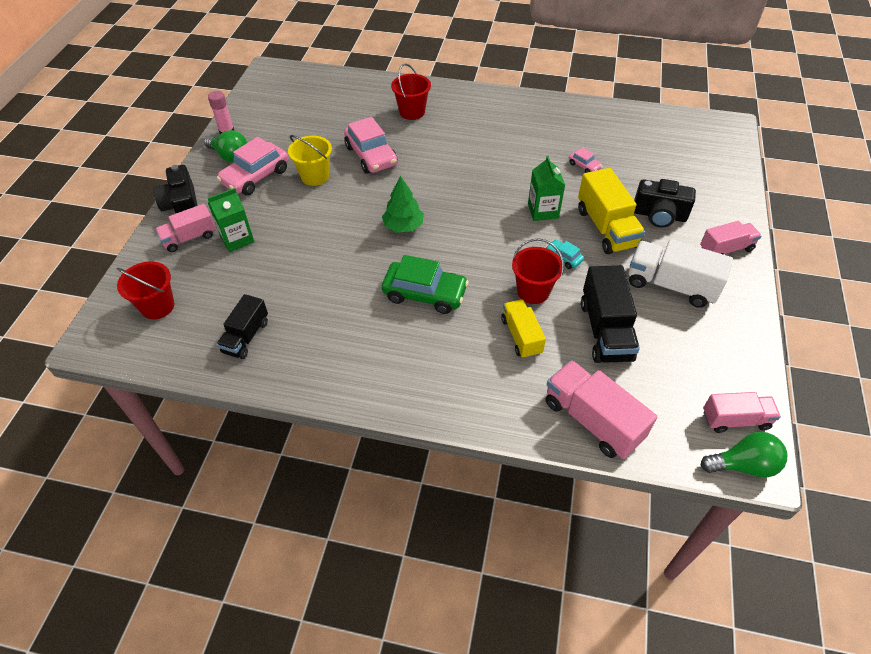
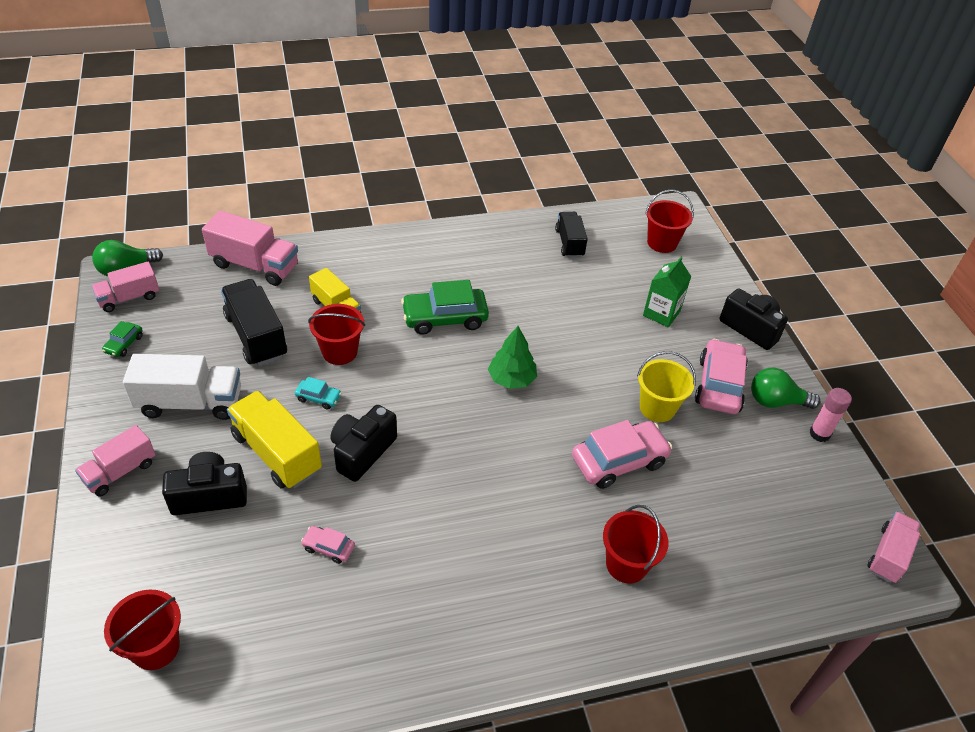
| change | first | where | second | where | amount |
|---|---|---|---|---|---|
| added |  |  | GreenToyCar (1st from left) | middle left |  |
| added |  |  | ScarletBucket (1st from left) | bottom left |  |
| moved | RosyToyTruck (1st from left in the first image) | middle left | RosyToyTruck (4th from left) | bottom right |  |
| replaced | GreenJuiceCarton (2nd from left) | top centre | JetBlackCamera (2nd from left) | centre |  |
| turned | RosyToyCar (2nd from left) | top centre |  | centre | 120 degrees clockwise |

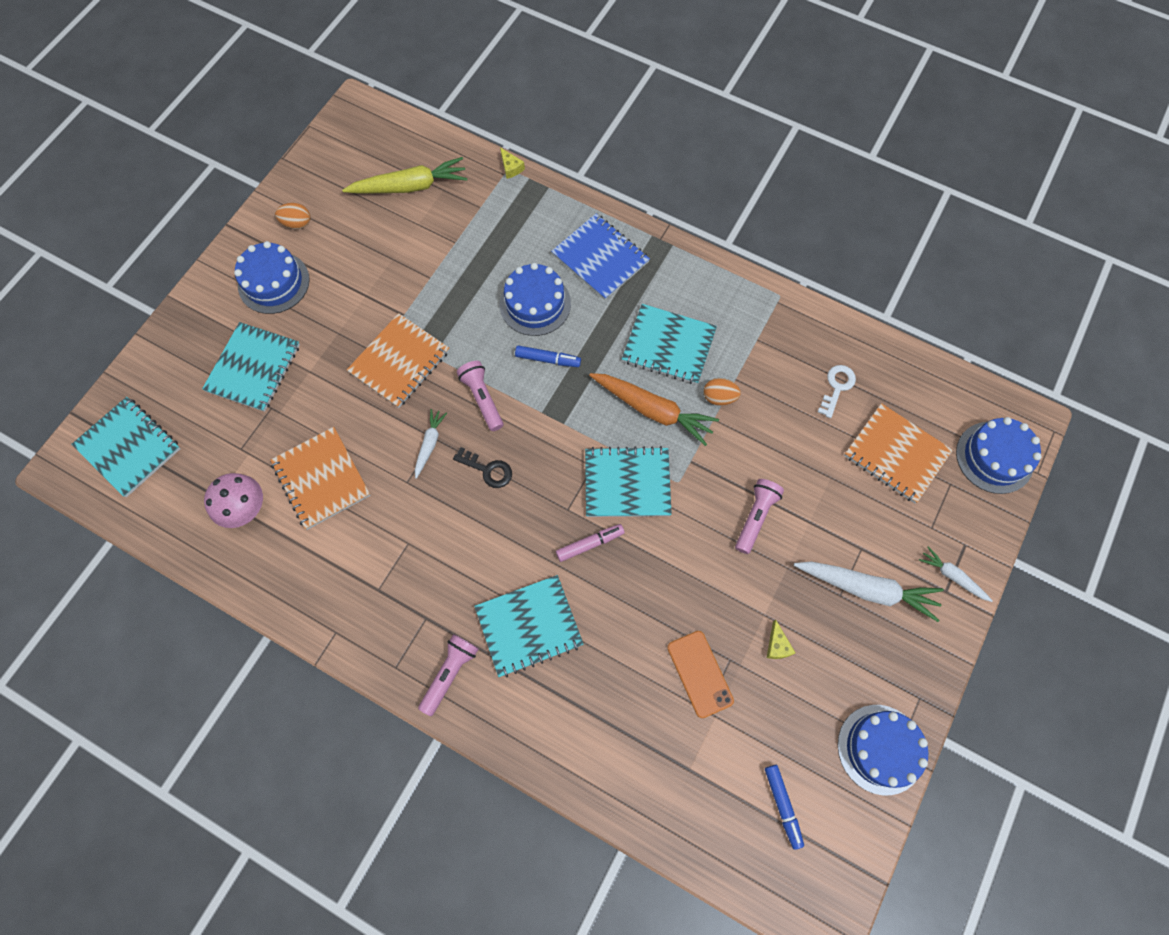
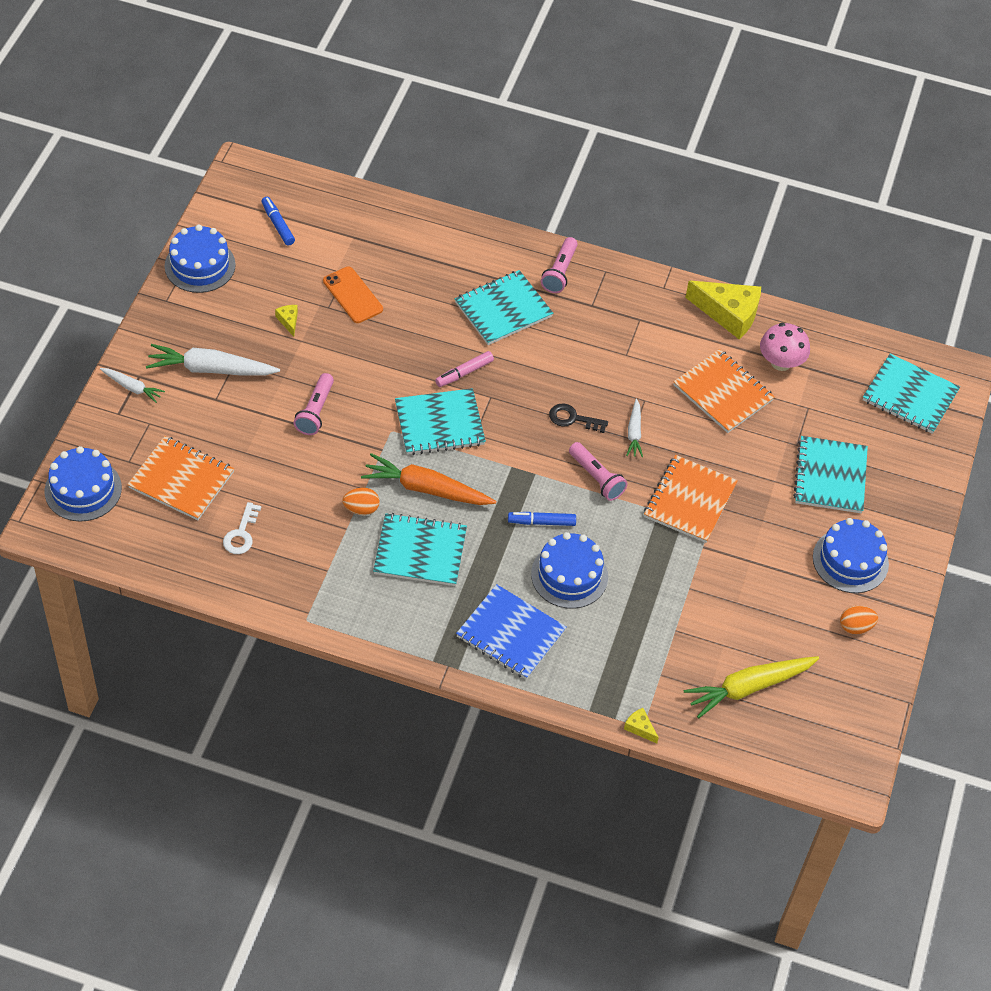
| change | first | where | second | where | amount |
|---|---|---|---|---|---|
| added |  |  | BrightYellowCheese (3rd from left) | top right |  |

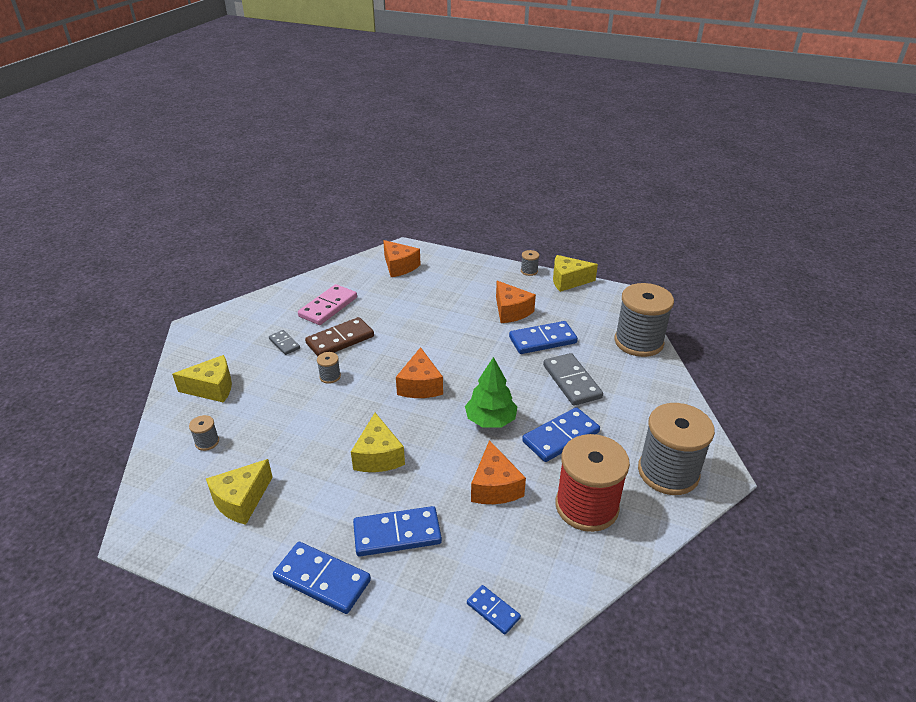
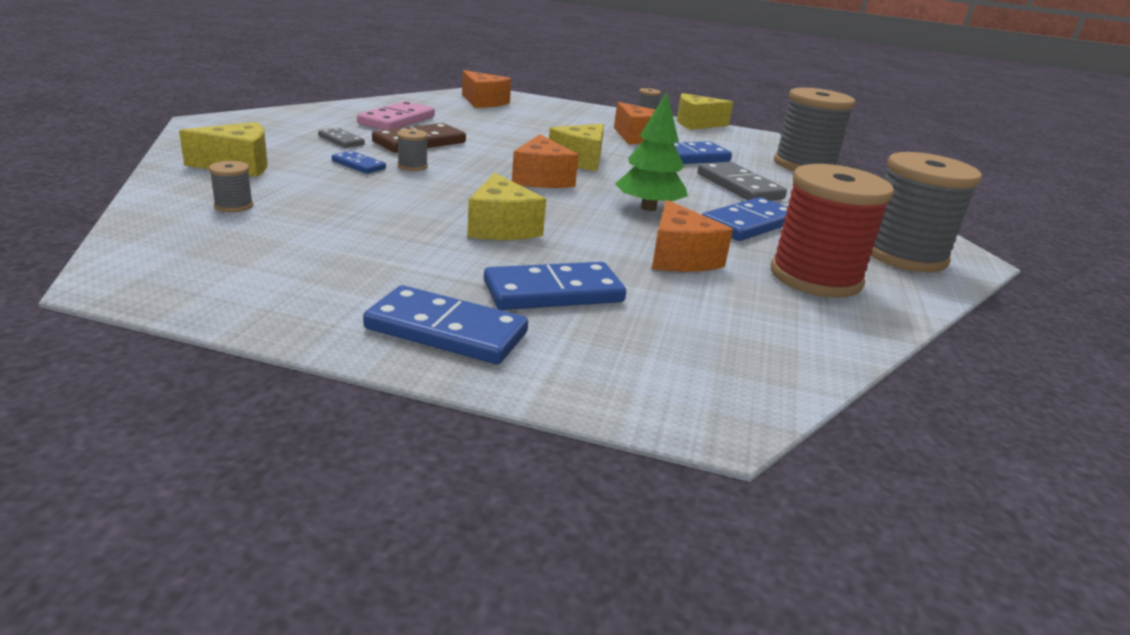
| change | first | where | second | where | amount |
|---|---|---|---|---|---|
| moved | BrightYellowCheese (2nd from left in the first image) | bottom left | BrightYellowCheese (3rd from left) | top centre |  |
| moved | RoyalBlueDomino (3rd from left in the first image) | bottom centre | RoyalBlueDomino (1st from left) | top left |  |

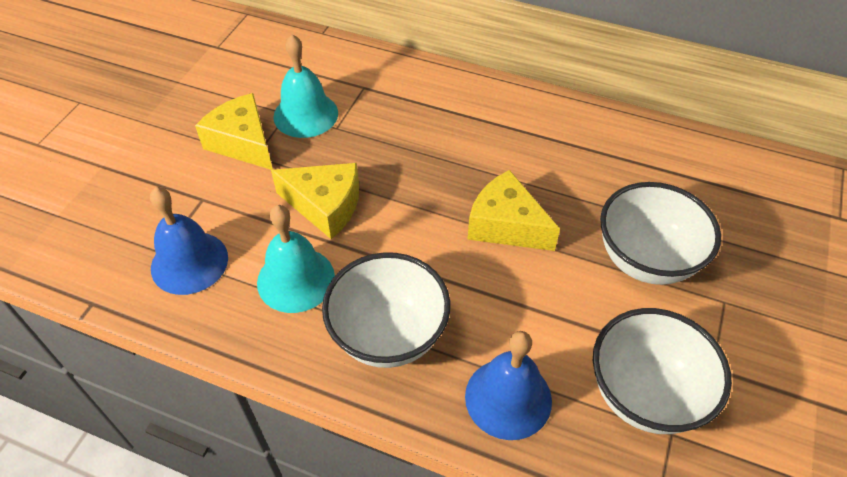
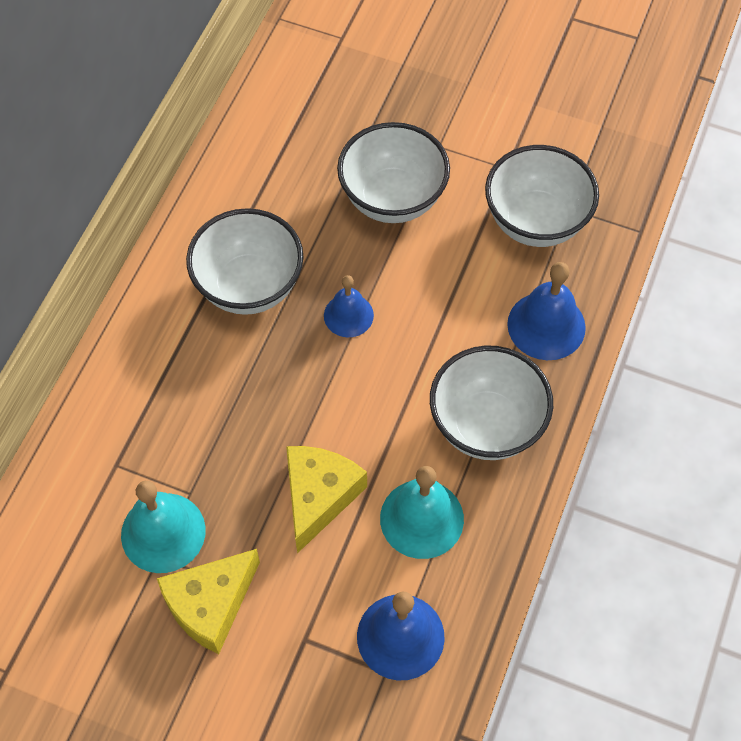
| change | first | where | second | where | amount |
|---|---|---|---|---|---|
| added |  |  | PureWhiteServingBowl (1st from left) | middle left |  |
| replaced | BrightYellowCheese (3rd from left) | centre | RoyalBlueBell (1st from left) | centre |  |

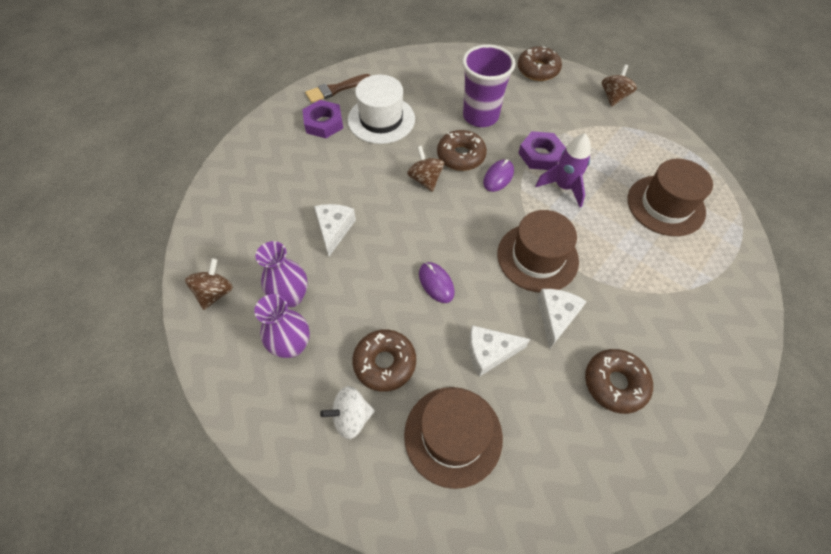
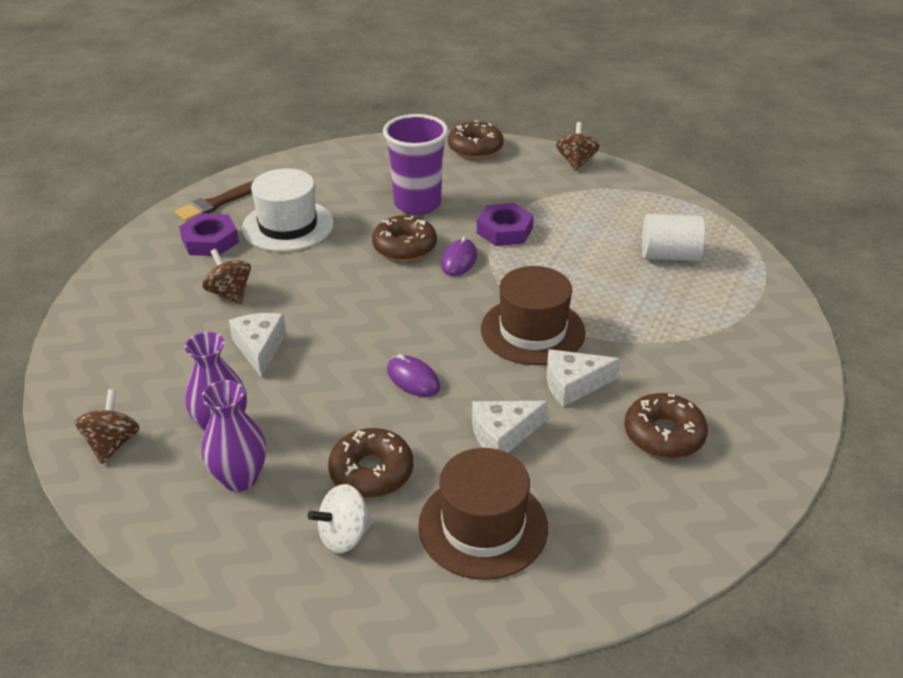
| change | first | where | second | where | amount |
|---|---|---|---|---|---|
| removed | VioletToyRocket | top right |  |  |  |
| moved | RussetWhirligig (2nd from left) | top centre |  | middle left |  |
| replaced | RussetTopHat (3rd from left) | middle right | PureWhiteSolidCylinder | middle right |  |
| turned | PureWhiteCheese (3rd from left) | middle right |  | centre | 105 degrees counterclockwise |

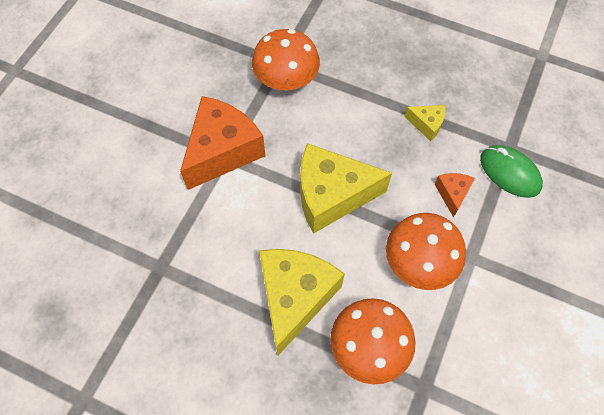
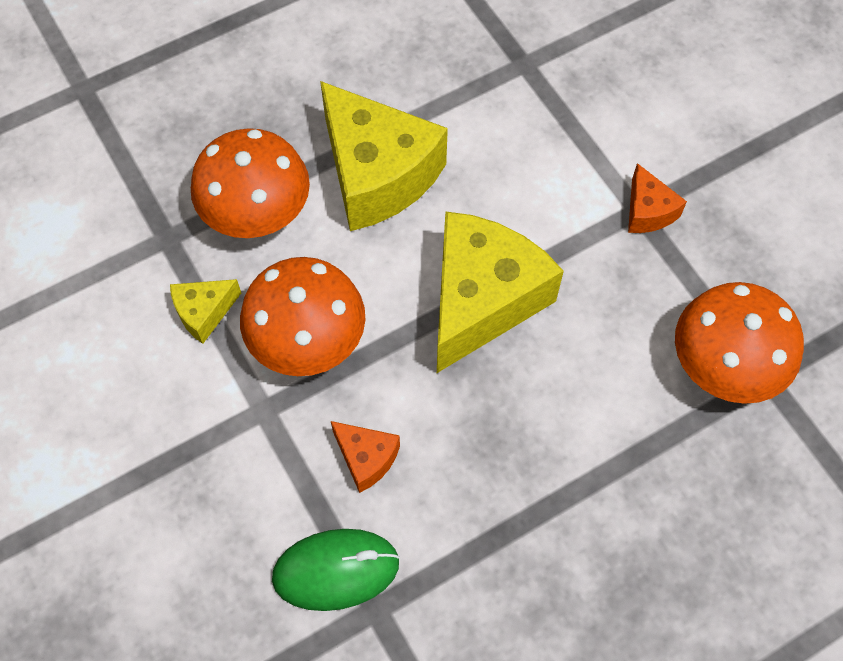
| change | first | where | second | where | amount |
|---|---|---|---|---|---|
| moved | BrightYellowCheese (3rd from left in the first image) | top right | BrightYellowCheese (1st from left) | middle left |  |
| resized | OrangeCheese (1st from left in the first image) | centre | OrangeCheese (2nd from left) | top right | x0.46 |

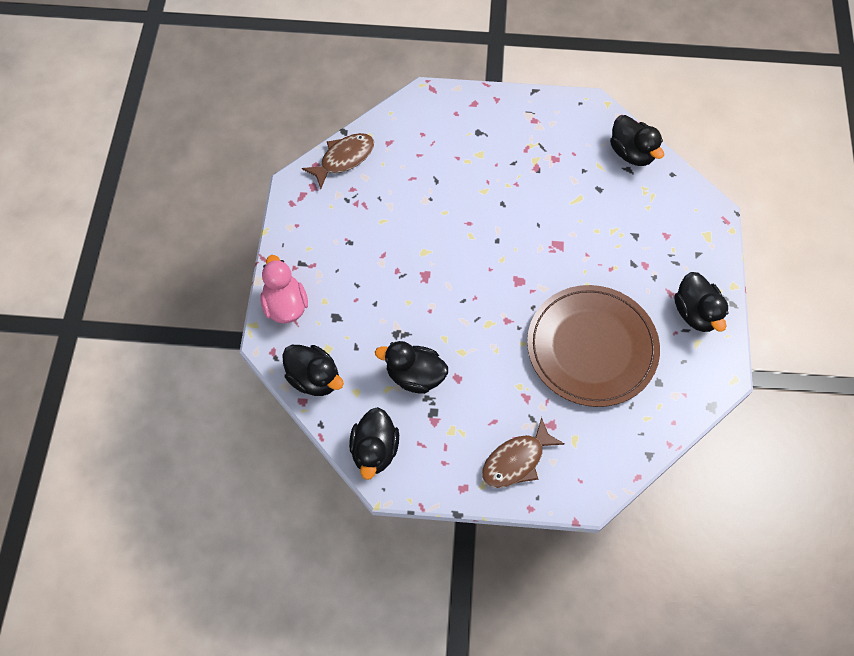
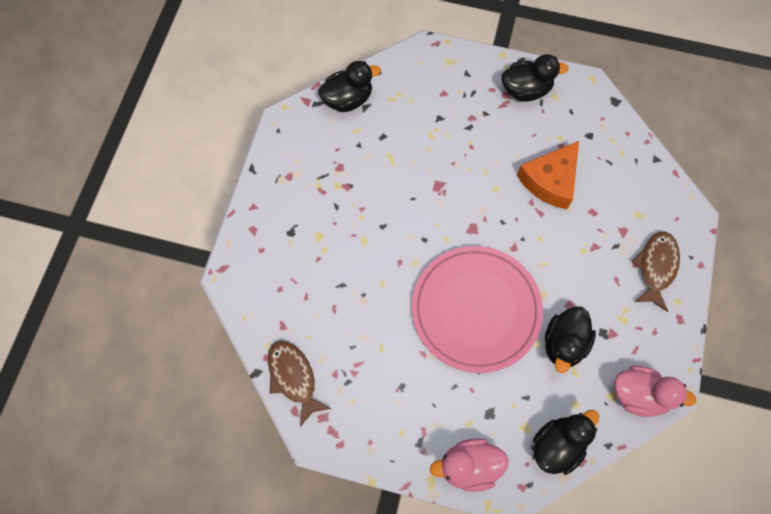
| change | first | where | second | where | amount |
|---|---|---|---|---|---|
| added |  |  | RosyDinnerPlate | centre |  |
| replaced | RussetDinnerPlate | middle right | OrangeCheese | middle right |  |
| recoloured | JetBlackRubberDuck (2nd from left) | bottom centre | RosyRubberDuck (2nd from left) | bottom right |  |
| turned | RussetFish (2nd from left) | bottom centre |  | middle right | 135 degrees counterclockwise |

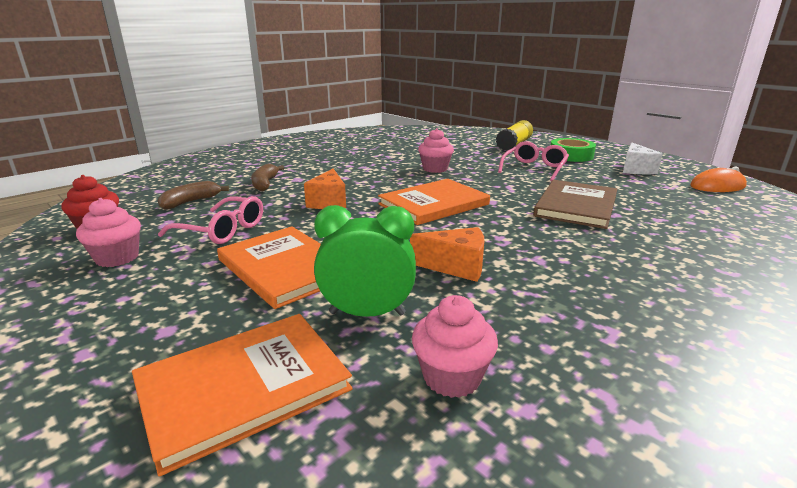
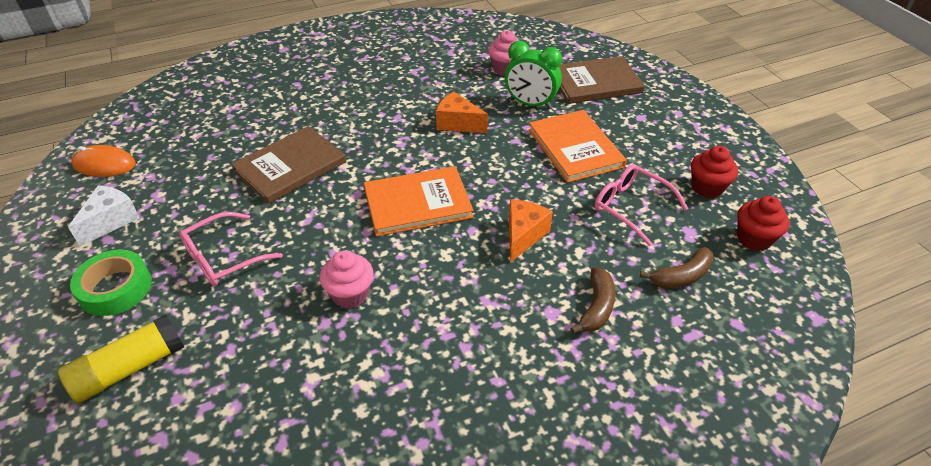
| change | first | where | second | where | amount |
|---|---|---|---|---|---|
| recoloured | RosyFairyCake (1st from left) | middle left | ScarletFairyCake (1st from left) | middle right |  |
| recoloured | OrangeHardcover (1st from left) | bottom left | RussetHardcover (2nd from left) | top centre |  |

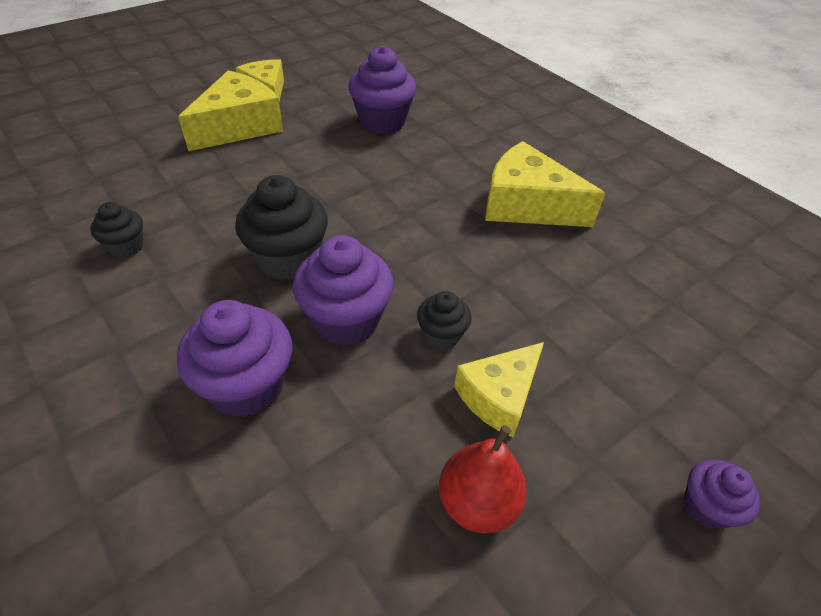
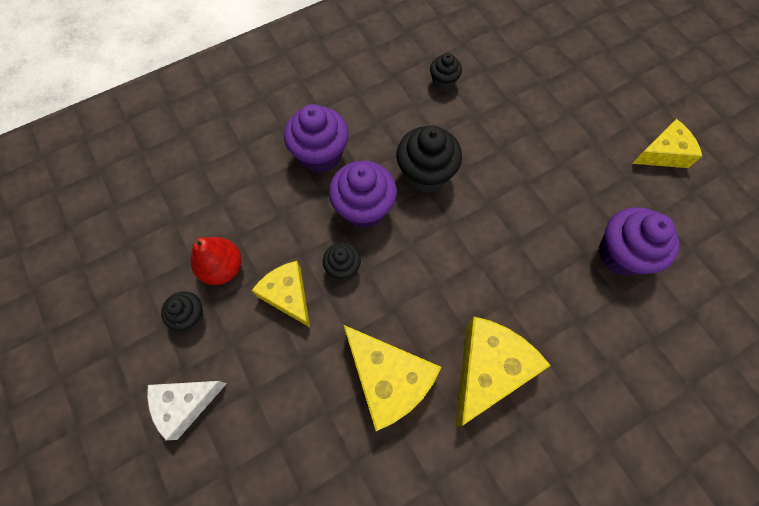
| change | first | where | second | where | amount |
|---|---|---|---|---|---|
| added |  |  | JetBlackFairyCake (1st from left) | middle left |  |
| moved | BrightYellowCheese (1st from left in the first image) | top left | BrightYellowCheese (2nd from left) | bottom centre |  |
| replaced | VioletFairyCake (4th from left) | bottom right | PureWhiteCheese | bottom left |  |

